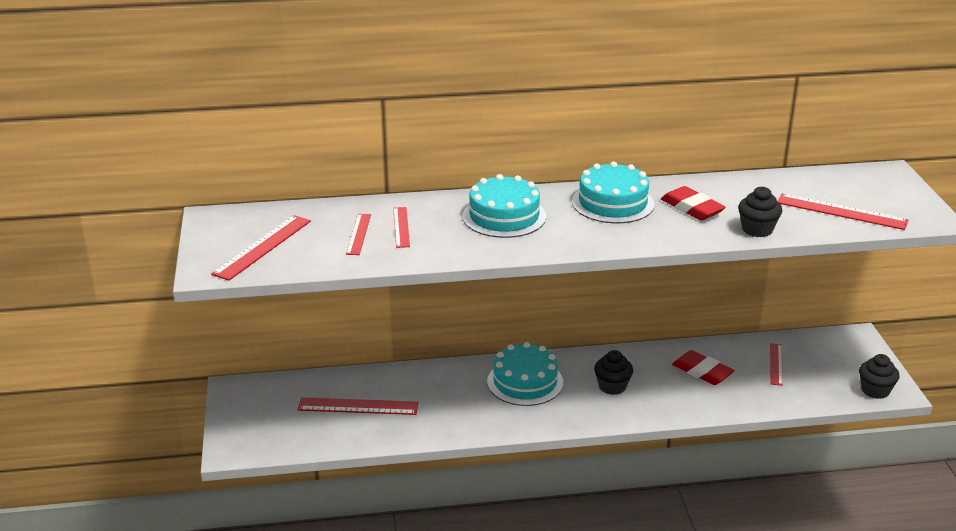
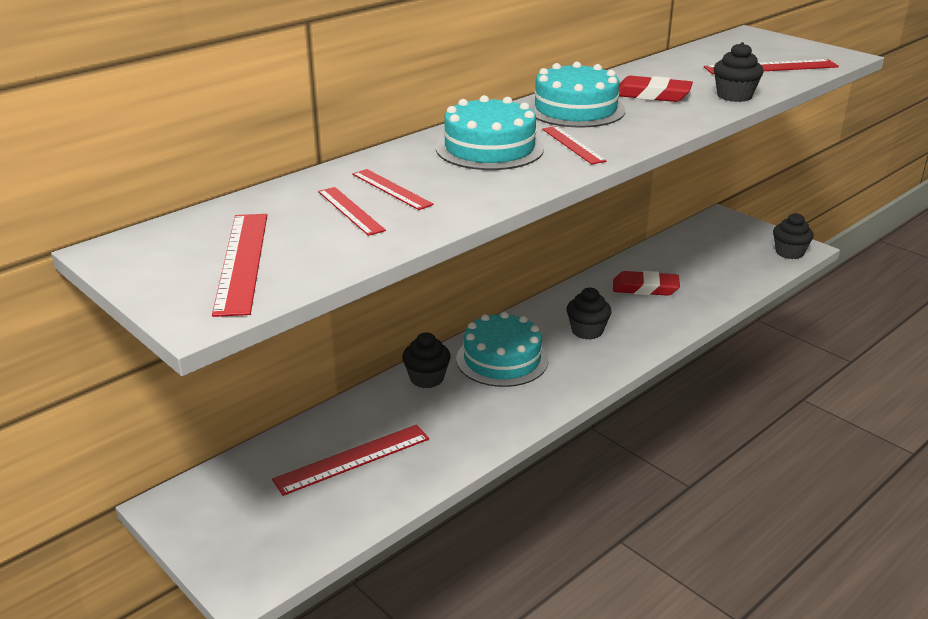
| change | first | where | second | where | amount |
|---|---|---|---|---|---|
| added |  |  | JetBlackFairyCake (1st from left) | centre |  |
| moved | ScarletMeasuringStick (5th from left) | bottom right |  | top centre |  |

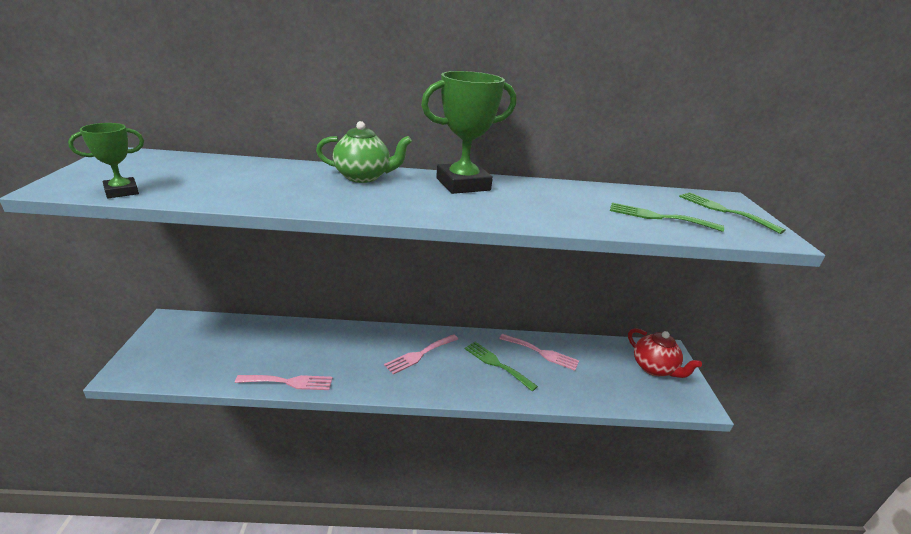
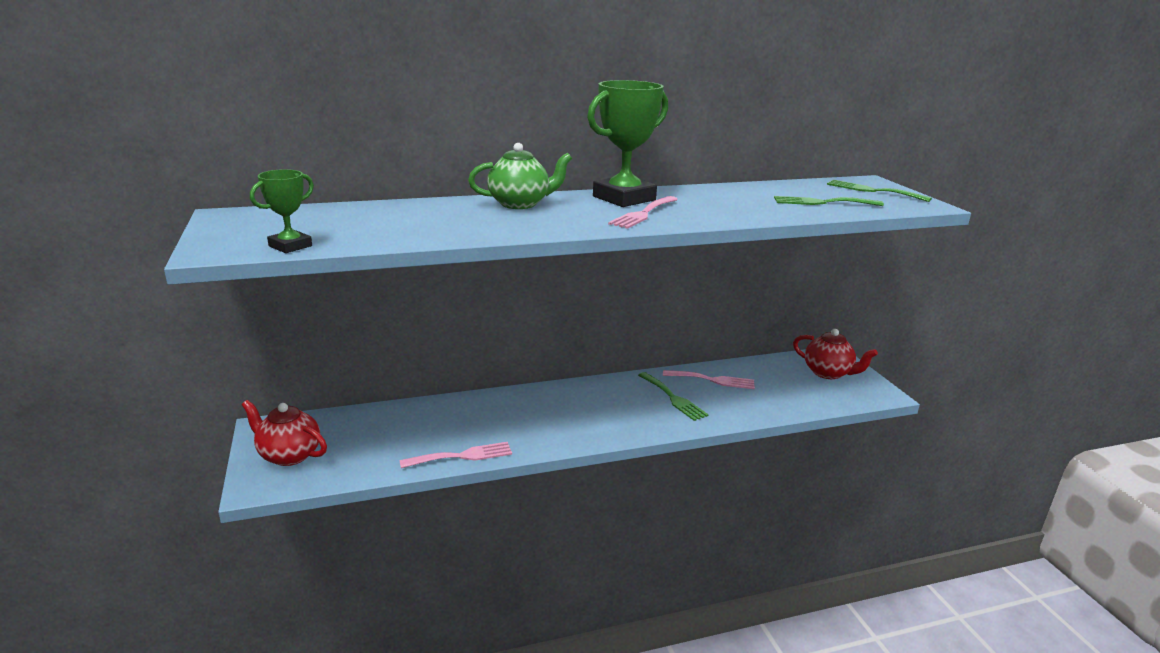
| change | first | where | second | where | amount |
|---|---|---|---|---|---|
| added |  |  | ScarletTeaPot (1st from left) | middle left |  |
| moved | RosyDinnerFork (2nd from left) | centre |  | top centre |  |
| turned | GreenDinnerFork (1st from left) | bottom centre |  | centre | 150 degrees counterclockwise |

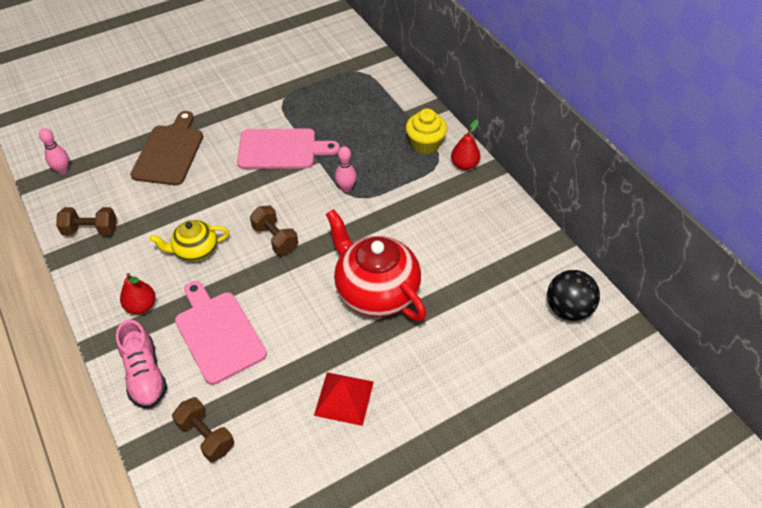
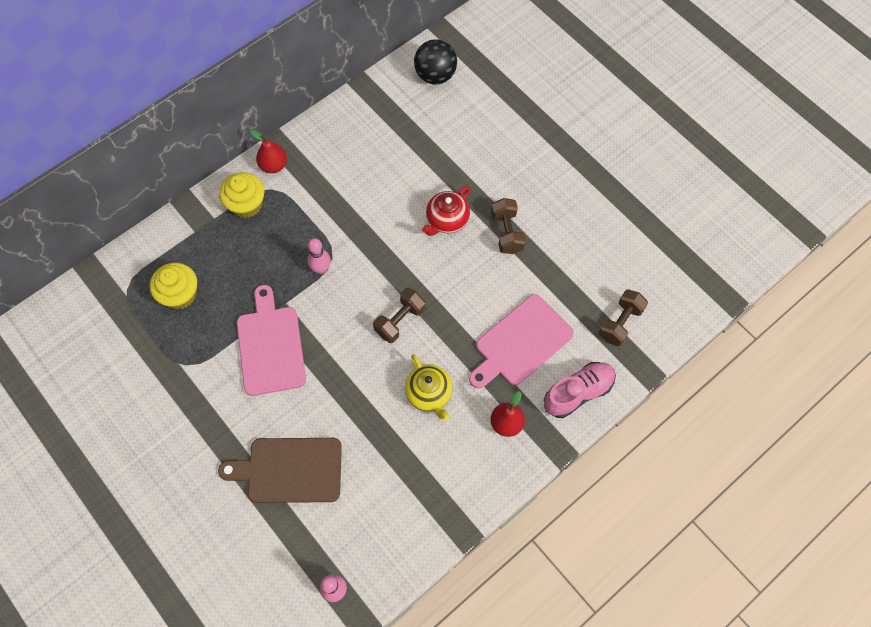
| change | first | where | second | where | amount |
|---|---|---|---|---|---|
| removed | ScarletPyramid | bottom centre |  |  |  |
| added |  |  | BrightYellowFairyCake (1st from left) | middle left |  |
| moved | RussetDumbbell (1st from left in the first image) | middle left | RussetDumbbell (2nd from left) | centre |  |
| resized | ScarletTeaPot | centre |  | centre | x0.55 |

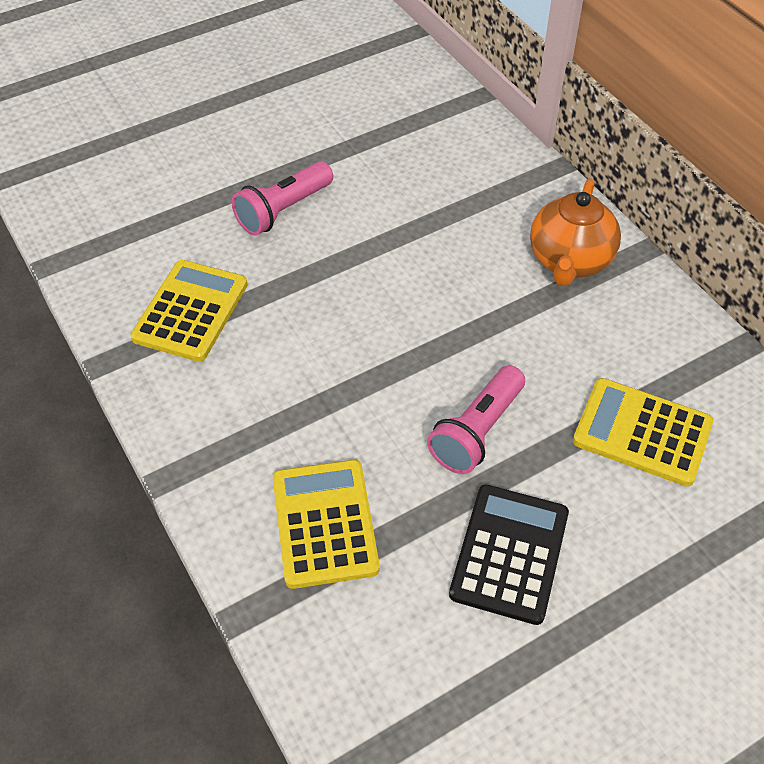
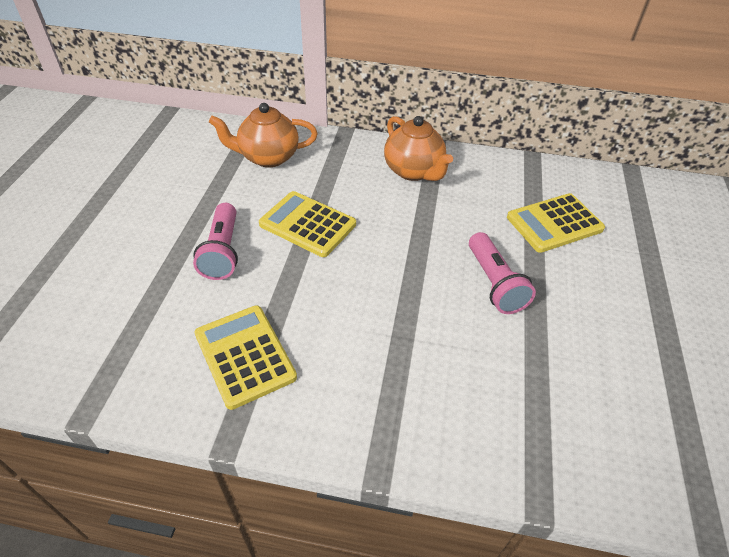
| change | first | where | second | where | amount |
|---|---|---|---|---|---|
| removed | JetBlackCalculator | bottom centre |  |  |  |
| added |  |  | OrangeTeaPot (1st from left) | top centre |  |
| moved | BrightYellowCalculator (2nd from left) | bottom centre |  | centre |  |

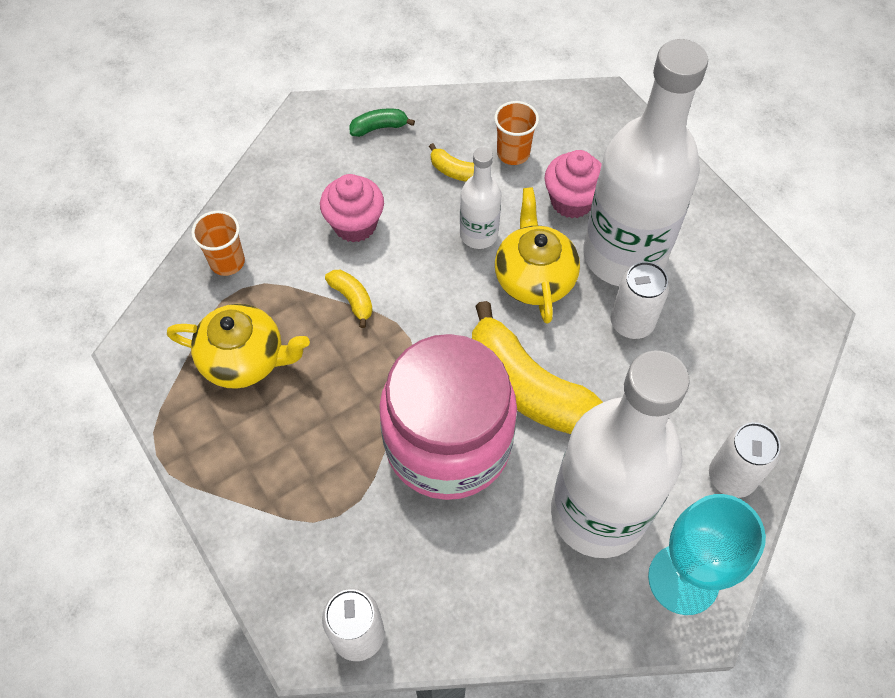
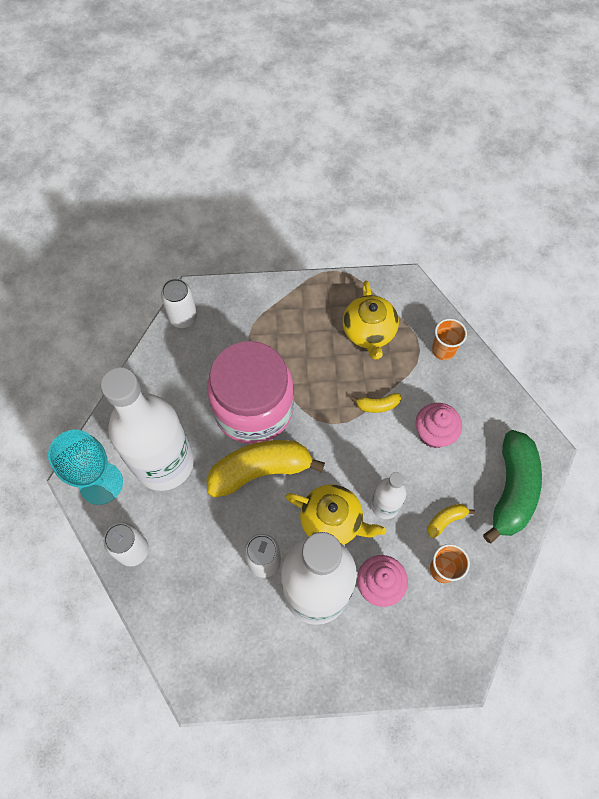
| change | first | where | second | where | amount |
|---|---|---|---|---|---|
| turned | BrightYellowTeaPot (1st from left in the first image) | middle left | BrightYellowTeaPot (2nd from left) | centre | 45 degrees counterclockwise |
| resized | GreenBanana | top centre |  | middle right | x2.28 |

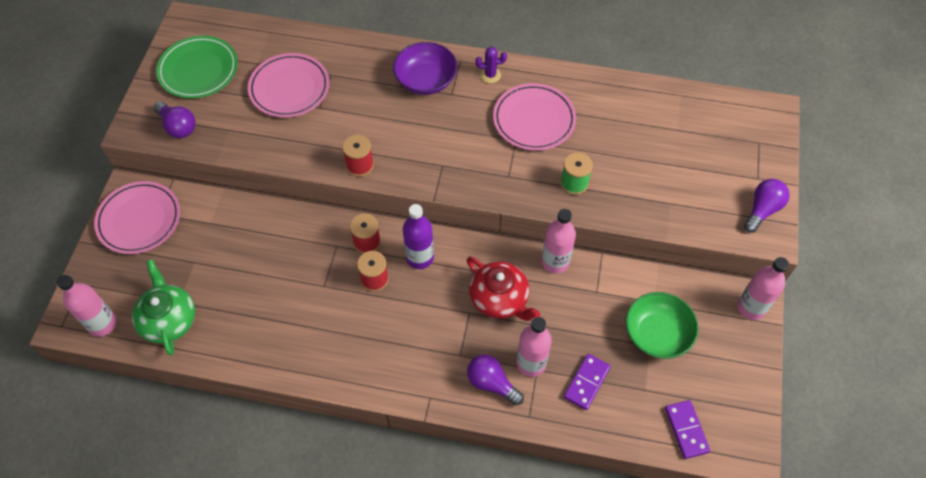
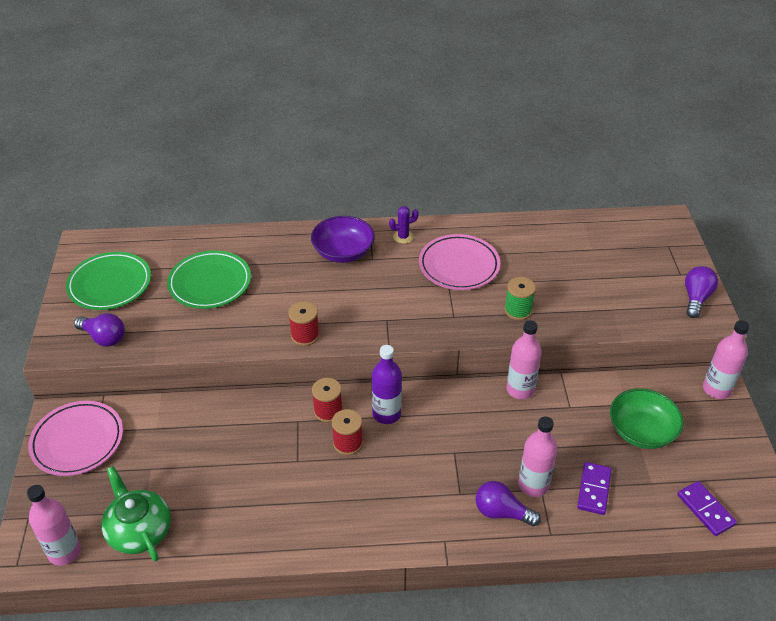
| change | first | where | second | where | amount |
|---|---|---|---|---|---|
| removed | ScarletTeaPot | centre |  |  |  |
| recoloured | RosyDinnerPlate (2nd from left) | top left | GreenDinnerPlate (2nd from left) | middle left |  |

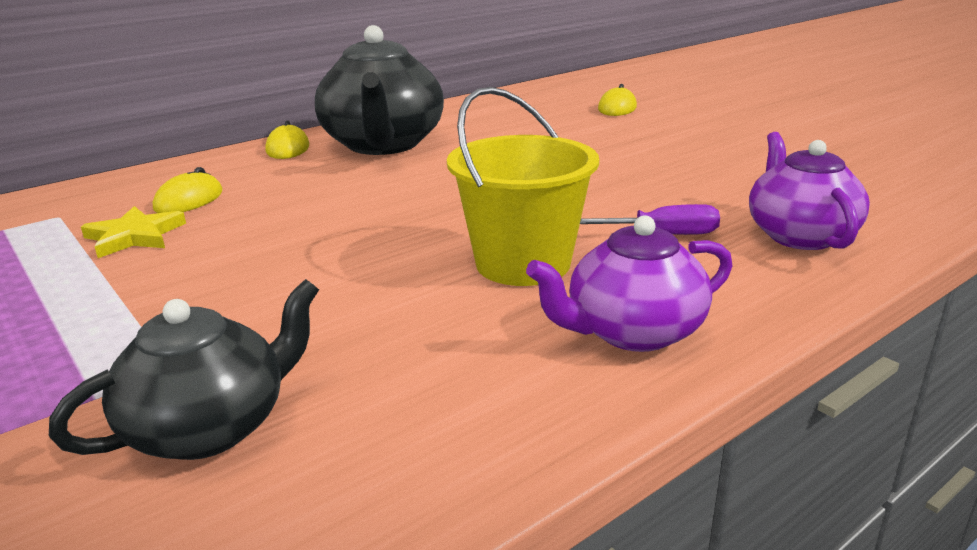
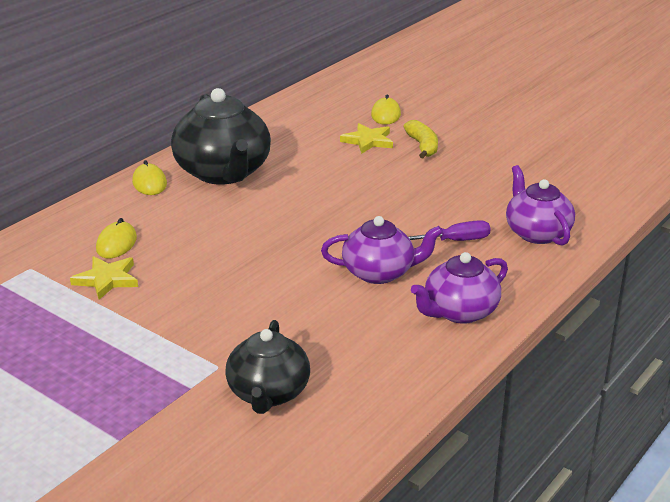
| change | first | where | second | where | amount |
|---|---|---|---|---|---|
| added |  |  | BrightYellowFivePointedStar (2nd from left) | top centre |  |
| added |  |  | BrightYellowBanana | top centre |  |
| replaced | BrightYellowBucket | centre | VioletTeaPot (1st from left) | centre |  |
| turned | JetBlackTeaPot (1st from left in the first image) | bottom left | JetBlackTeaPot (2nd from left) | bottom centre | 150 degrees clockwise |

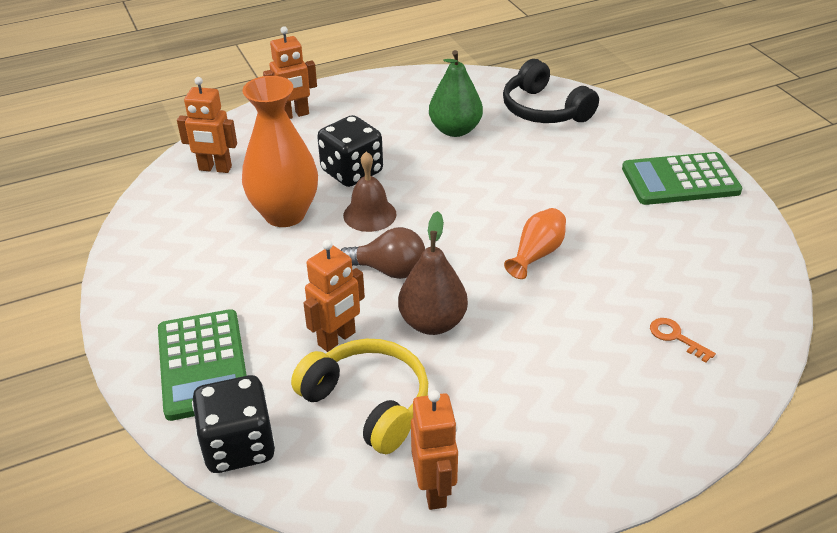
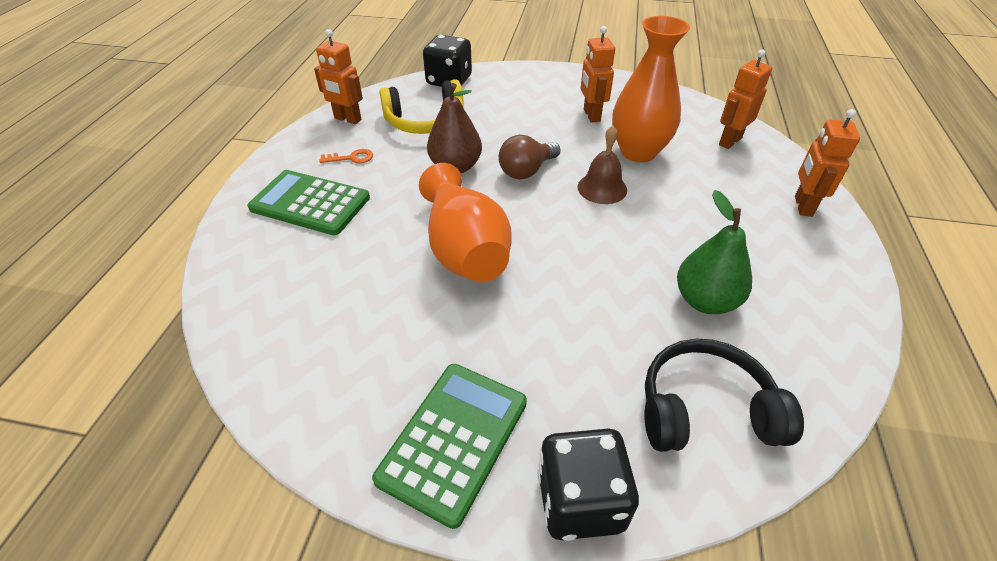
| change | first | where | second | where | amount |
|---|---|---|---|---|---|
| moved | GreenCalculator (1st from left) | bottom left |  | middle left |  |
| moved | OrangeToyRobot (3rd from left in the first image) | centre | OrangeToyRobot (2nd from left) | top centre |  |
| moved | JetBlackDice (2nd from left) | top centre |  | bottom centre |  |
| moved | OrangeKey | middle right |  | top centre |  |
| resized | OrangeTallVase (2nd from left in the first image) | centre | OrangeTallVase (1st from left) | centre | x1.88 |

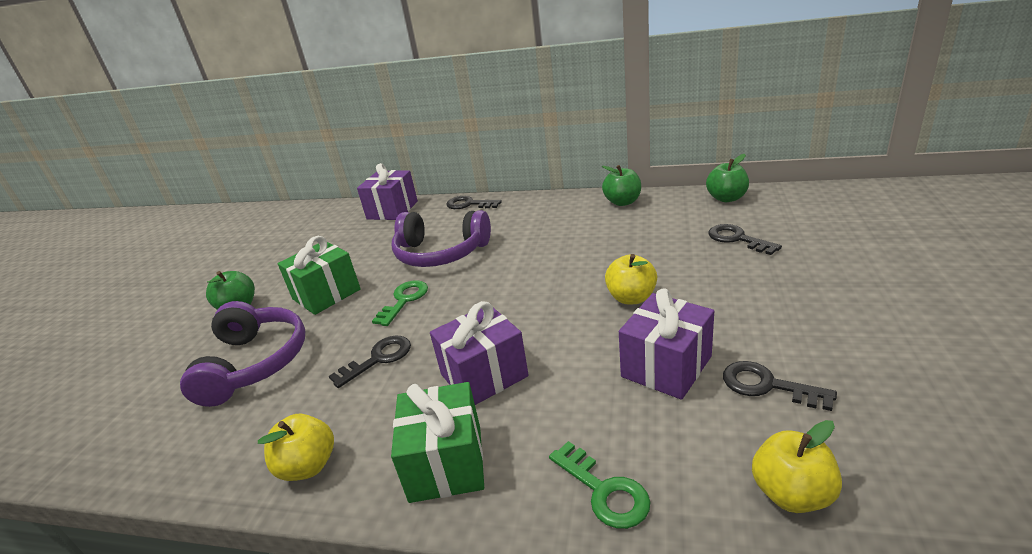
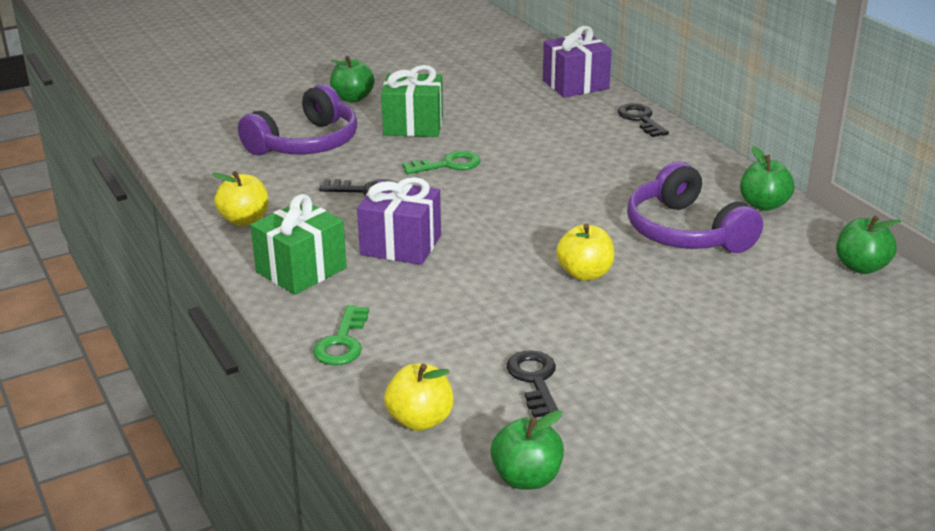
| change | first | where | second | where | amount |
|---|---|---|---|---|---|
| removed | VioletWrappedGift (3rd from left) | centre |  |  |  |
| removed | JetBlackKey (3rd from left) | middle right |  |  |  |
| added |  |  | GreenToyApple (2nd from left) | bottom centre |  |
| moved | VioletHeadset (2nd from left) | centre |  | middle right |  |

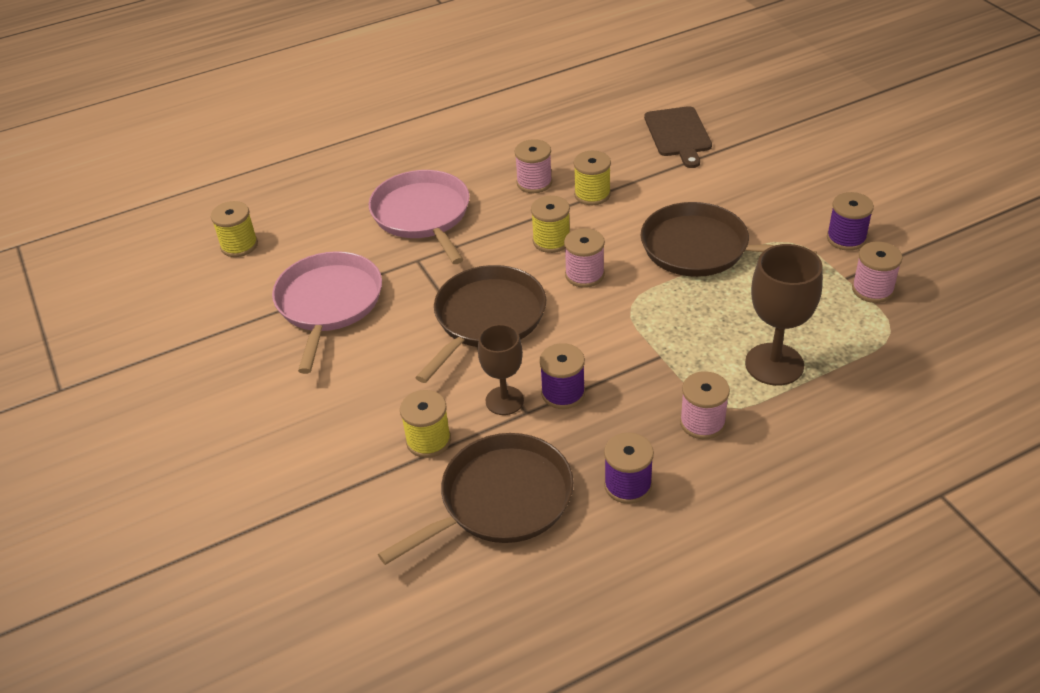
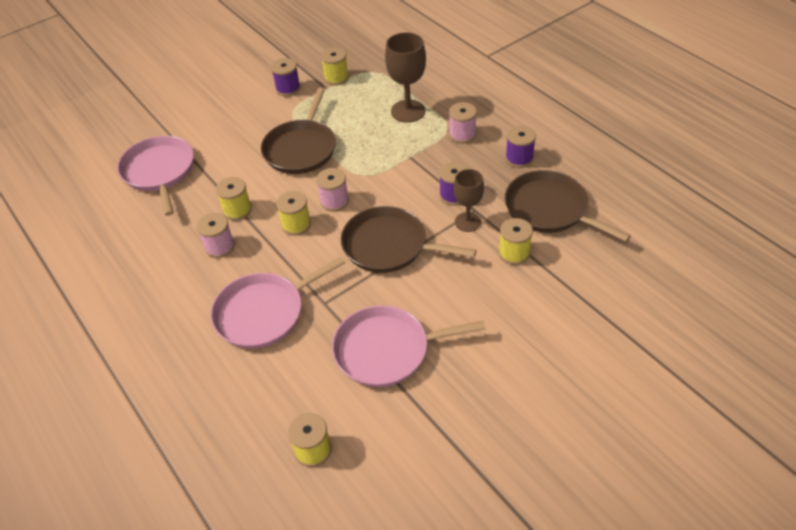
| change | first | where | second | where | amount |
|---|---|---|---|---|---|
| replaced | RussetBreadBoard | top centre | RosyFryingPan (1st from left) | top left |  |
| recoloured | RosyBobbin (4th from left) | middle right | BrightYellowBobbin (4th from left) | top centre |  |

